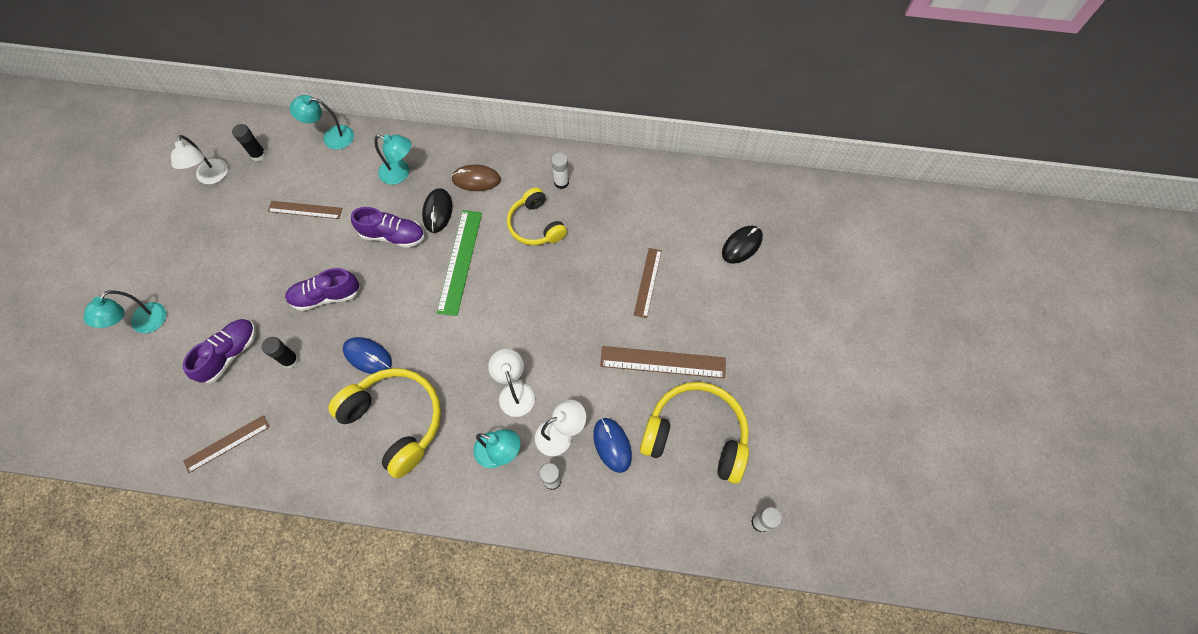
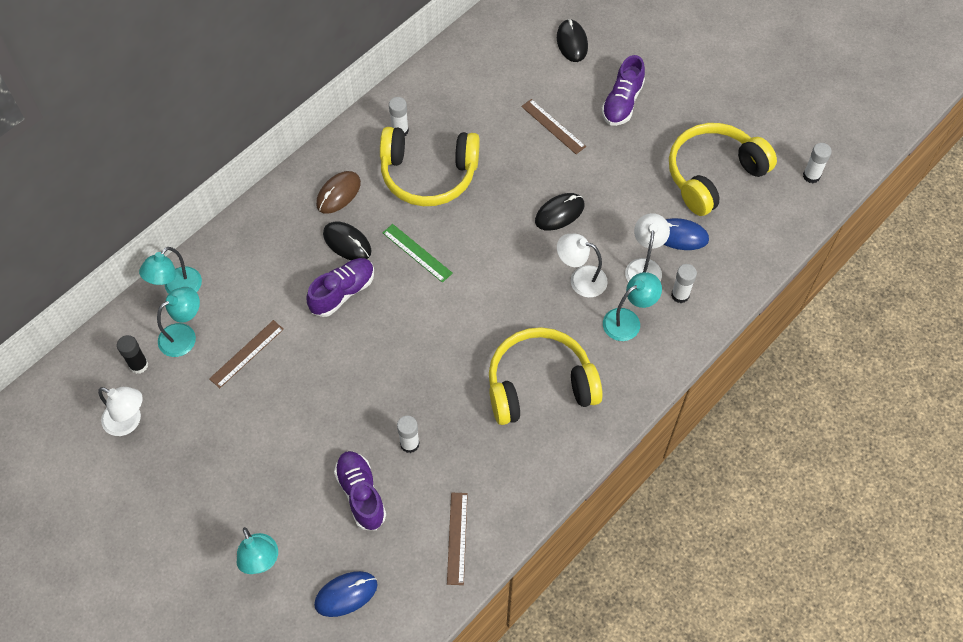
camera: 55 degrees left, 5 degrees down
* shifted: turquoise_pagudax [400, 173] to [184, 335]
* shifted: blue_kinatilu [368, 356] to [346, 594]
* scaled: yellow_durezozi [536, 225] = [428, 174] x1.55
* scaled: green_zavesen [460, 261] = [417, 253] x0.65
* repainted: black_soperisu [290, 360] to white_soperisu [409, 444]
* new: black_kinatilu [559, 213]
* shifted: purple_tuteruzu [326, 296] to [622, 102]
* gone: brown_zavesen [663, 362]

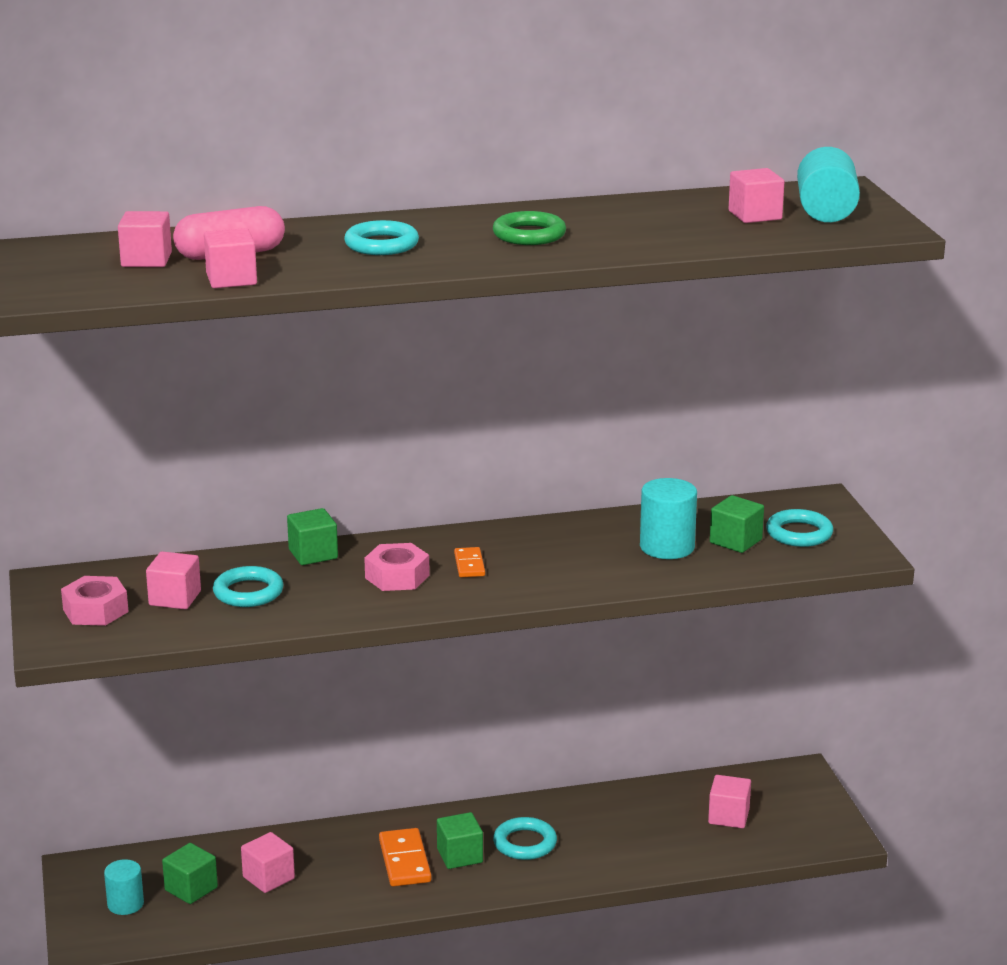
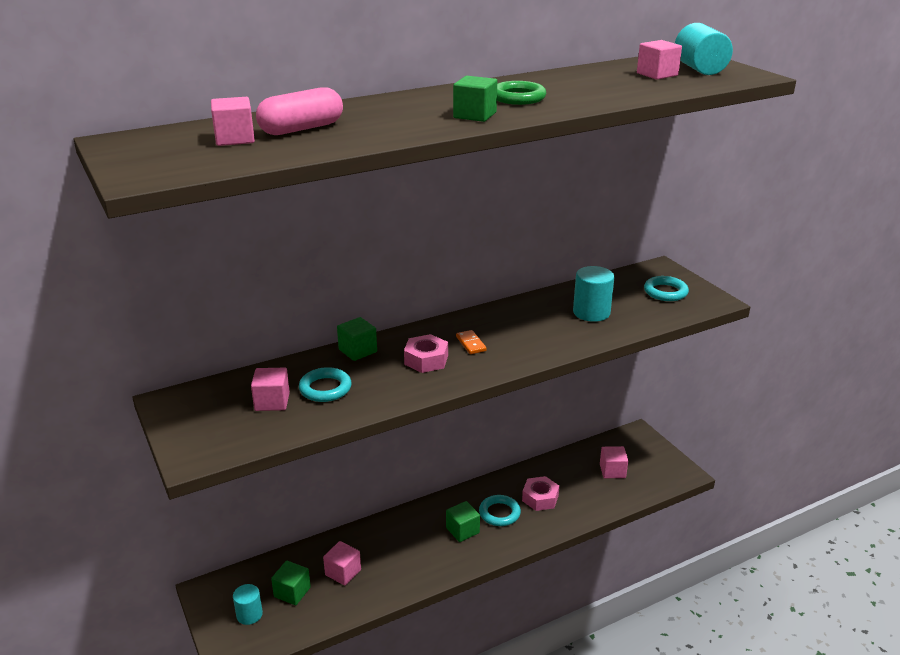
camera: 15 degrees left, 5 degrees up
* shifted: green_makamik [735, 541] to [475, 115]
* shifted: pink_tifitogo [95, 610] to [540, 498]
* gone: pink_makamik [231, 279]
* gone: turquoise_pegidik [381, 244]
* gone: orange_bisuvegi [404, 861]

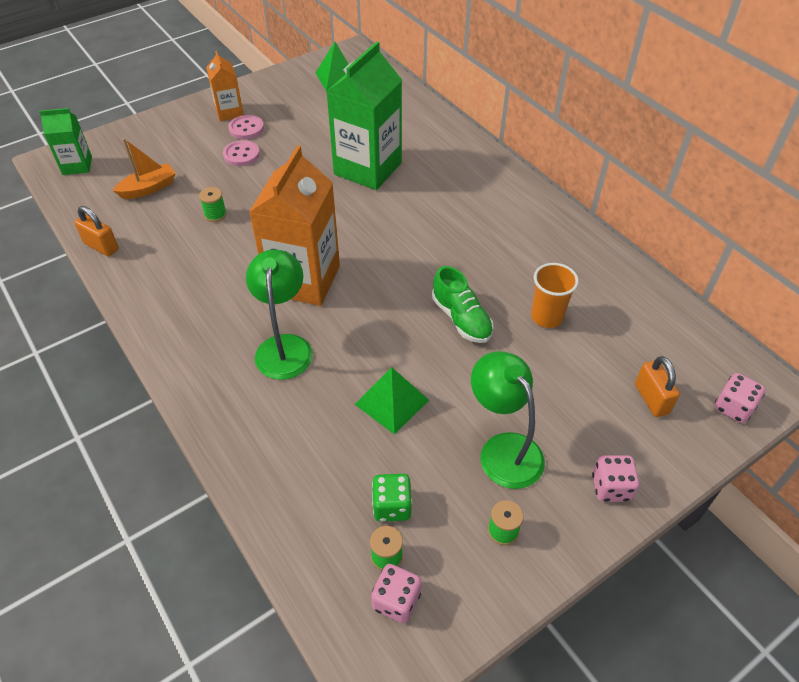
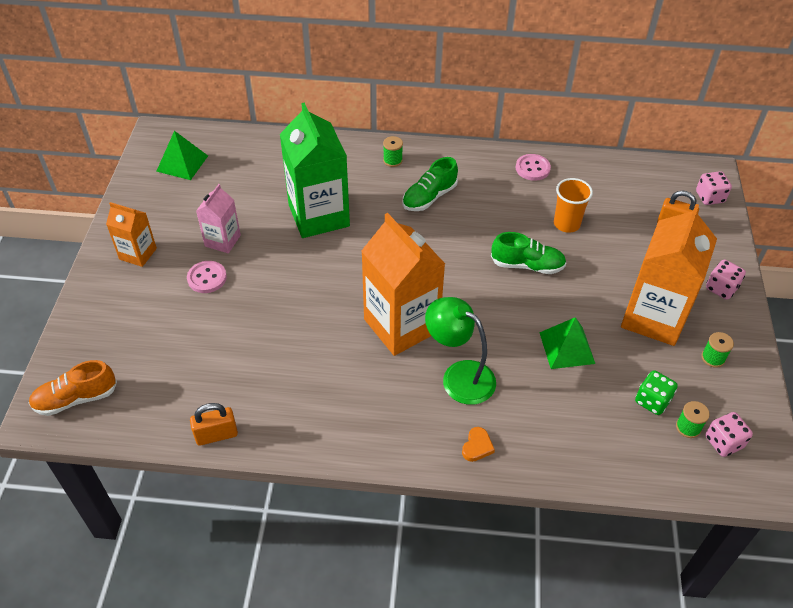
camera: 50 degrees left, 0 degrees up
* swapped: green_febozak [77, 165] to orange_tuteruzu [76, 398]
* new: pink_febozak [222, 241]
* shifted: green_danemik [215, 215] to [392, 160]
* new: green_tuteruzu [429, 197]
* new: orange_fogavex [477, 446]
* shifted: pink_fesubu [246, 128] to [532, 168]
* swapped: green_pagudax [503, 449] to orange_febozak [654, 317]
* gone: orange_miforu [148, 188]

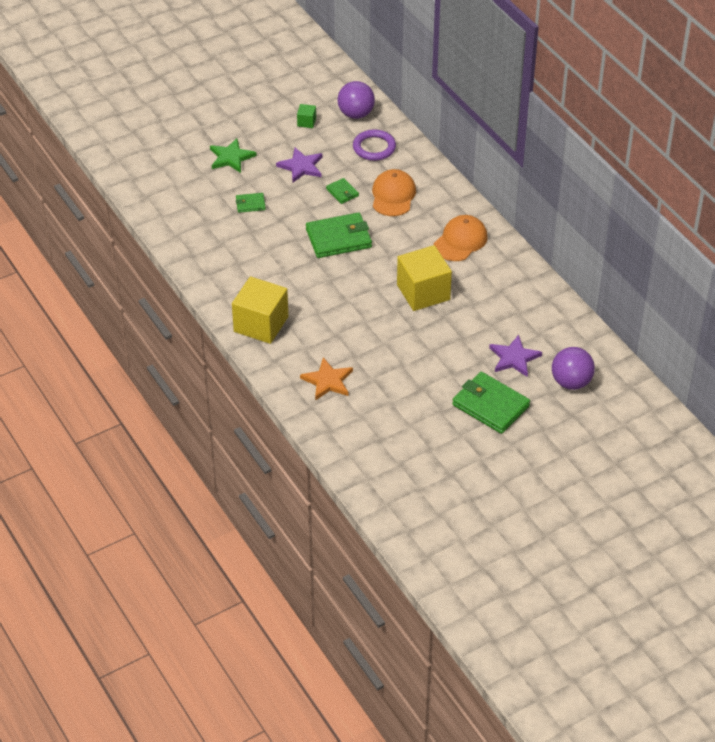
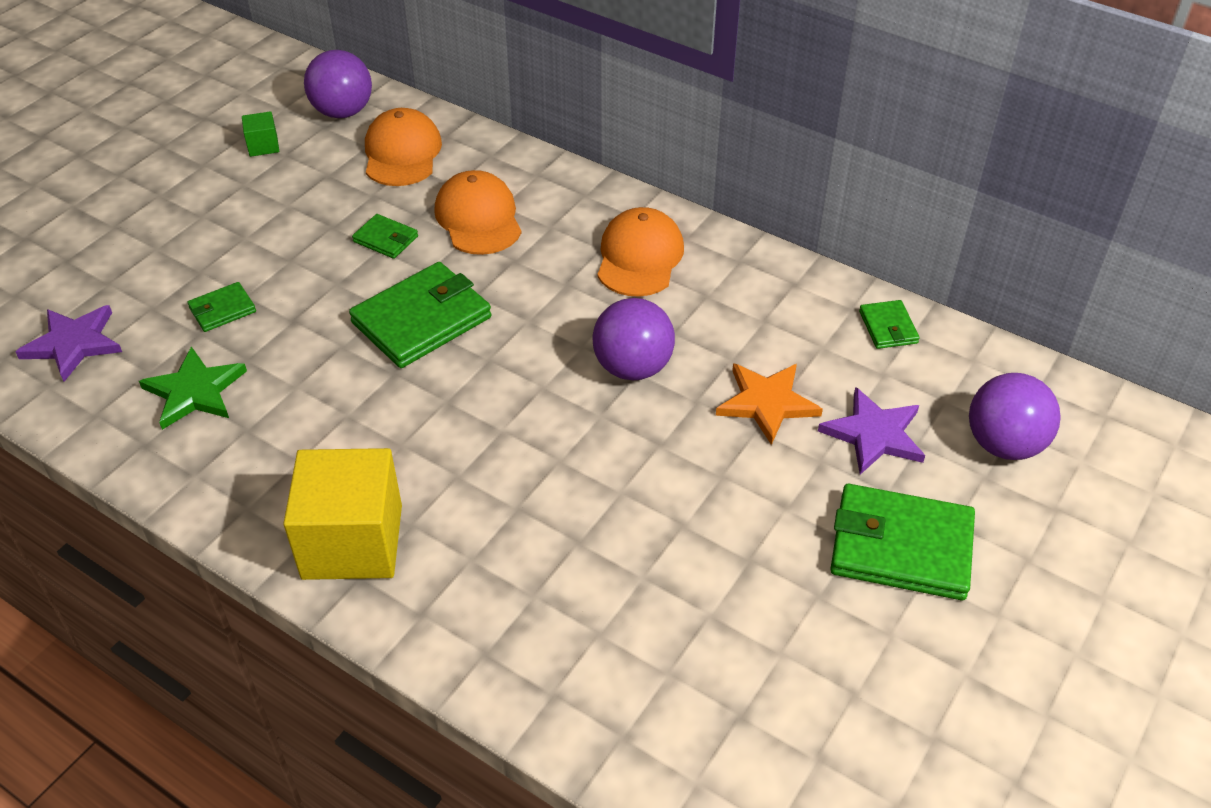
camera: 25 degrees left, 0 degrees up
* shifted: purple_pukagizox [301, 167] to [73, 344]
* shifted: green_pukagizox [231, 157] to [194, 391]
* swapped: purple_pegidik [374, 148] to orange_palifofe [402, 153]
* swapped: yellow_makamik [423, 292] to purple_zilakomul [633, 367]
* shifted: orange_pukagizox [327, 381] to [767, 403]
* new: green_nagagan [888, 327]

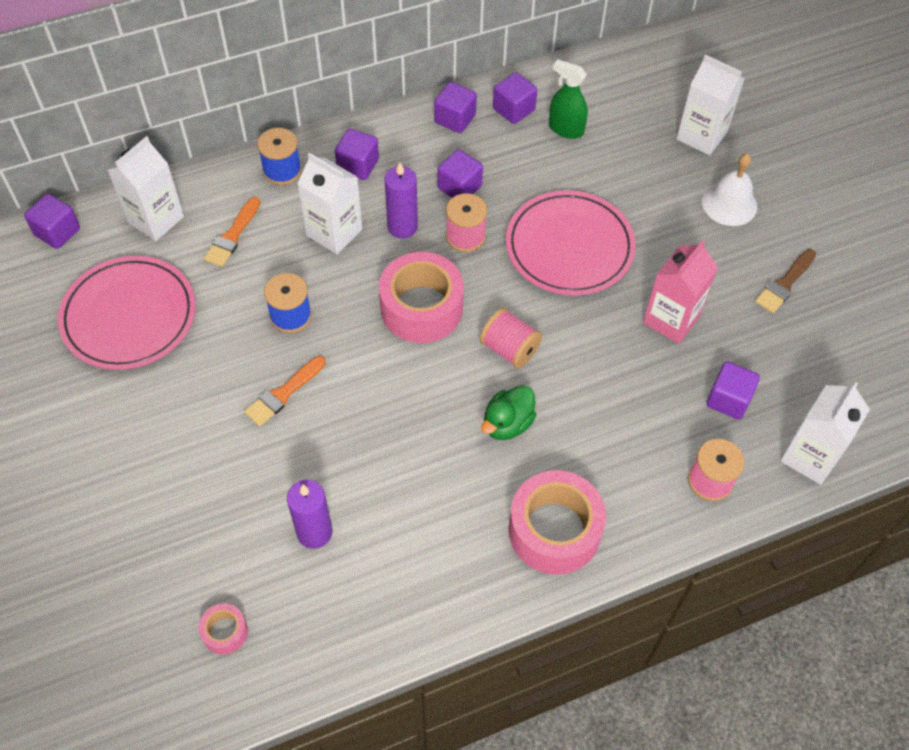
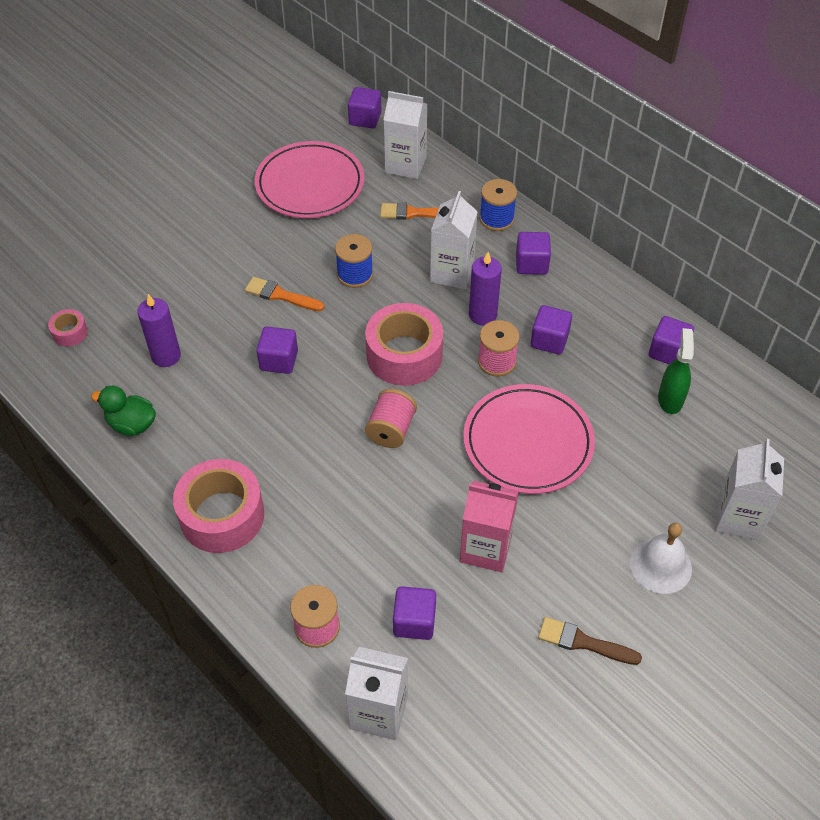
camera: 70 degrees right, 5 degrees down
* shifted: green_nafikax [507, 424] to [132, 424]
* shifted: purple_makamik [455, 119] to [279, 360]

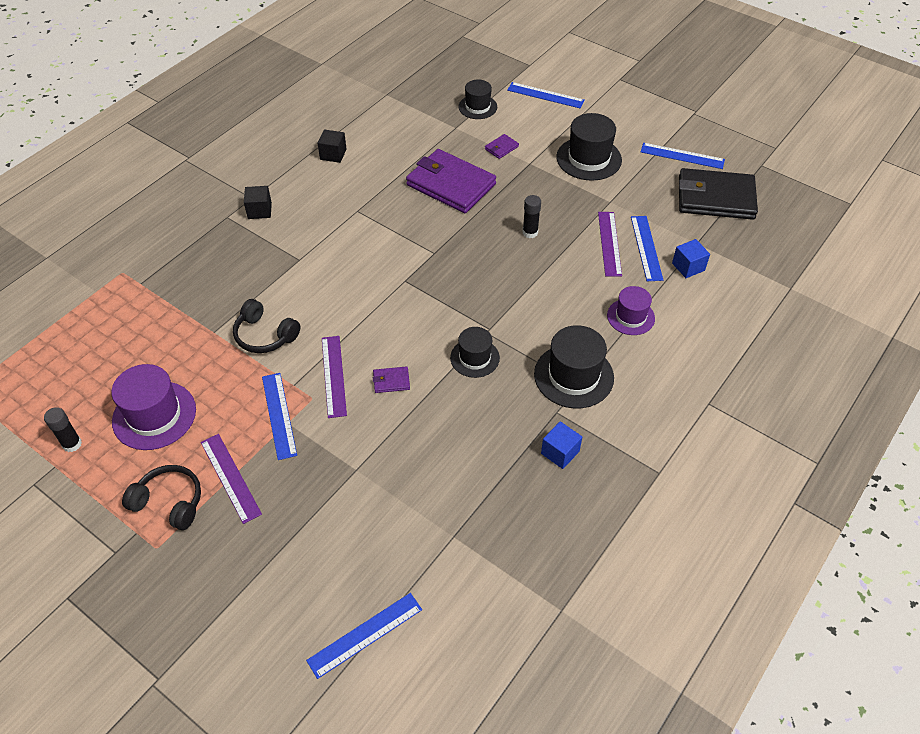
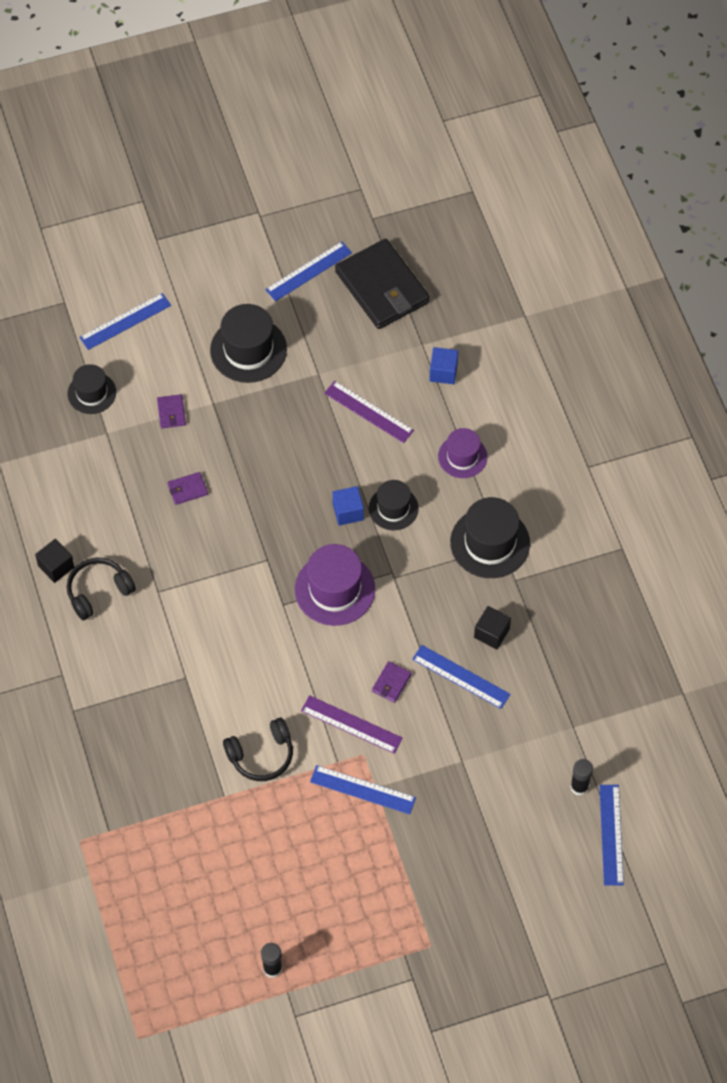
camera: 55 degrees left, 10 degrees up
* shifted: black_durezozi [169, 502] to [98, 592]
* scaled: purple_nagagan [451, 184] = [187, 489] x0.40
* shifted: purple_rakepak [154, 415] to [335, 589]
* shifted: blue_makamik [560, 452] to [348, 512]
* rotated: black_nagagan [715, 198] = [382, 287] 75 degrees counterclockwise
* shifted: black_rakepak [475, 358] to [393, 508]
* shifted: blue_zavesen [646, 248] to [461, 676]
* shifted: black_makamik [259, 211] to [491, 633]
* shifted: black_soperisu [530, 232] to [579, 787]
* gone: purple_zavesen [230, 477]

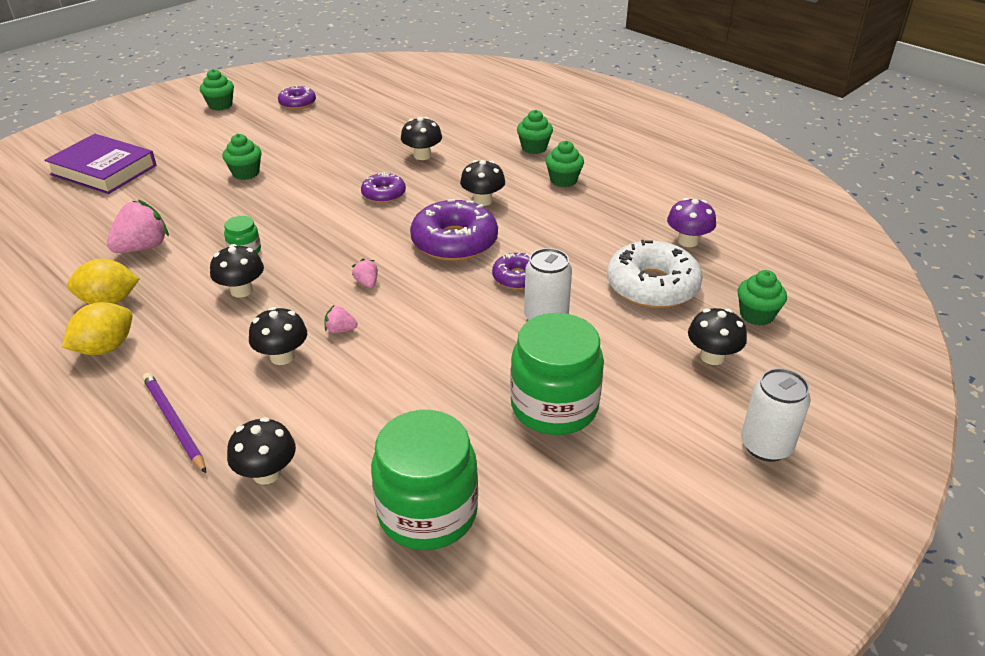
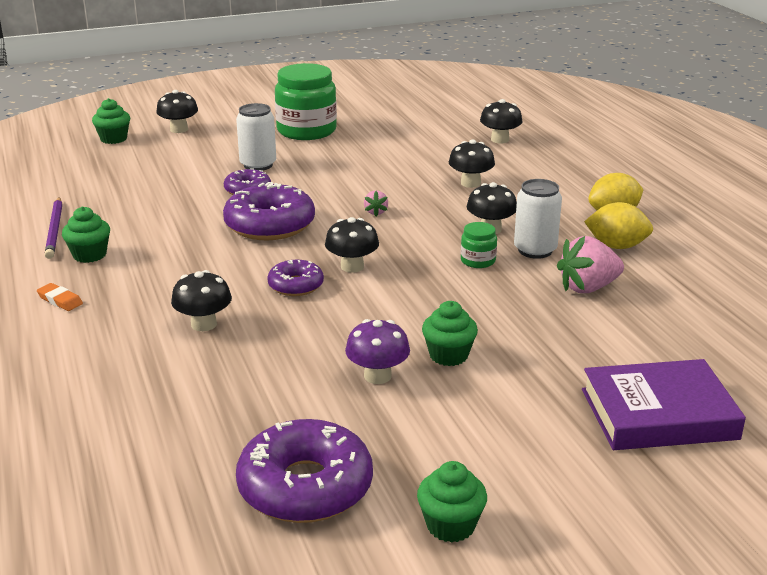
camera: 155 degrees left, 10 degrees down
* swapped: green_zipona [534, 148] to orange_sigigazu [60, 300]
* shifted: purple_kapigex [174, 423] to [55, 230]
* scaled: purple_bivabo [297, 103] = [305, 487] x1.81
* shifted: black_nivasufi [482, 201] to [352, 267]
* shifted: purple_nivasufi [688, 241] to [377, 376]
* shifted: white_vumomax [766, 446] to [535, 250]
* rotated: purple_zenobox [103, 170] = [658, 414] 60 degrees counterclockwise
* gone: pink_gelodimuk [340, 330]
* gone: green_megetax [427, 512]
* gone: white_bivabo [652, 286]

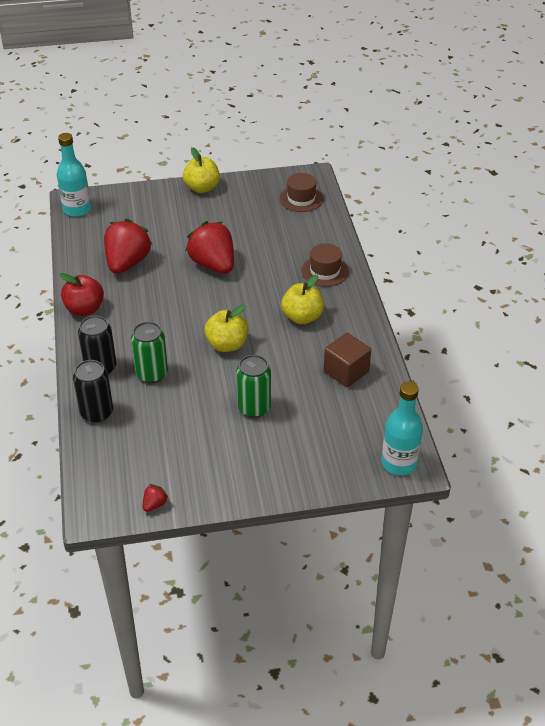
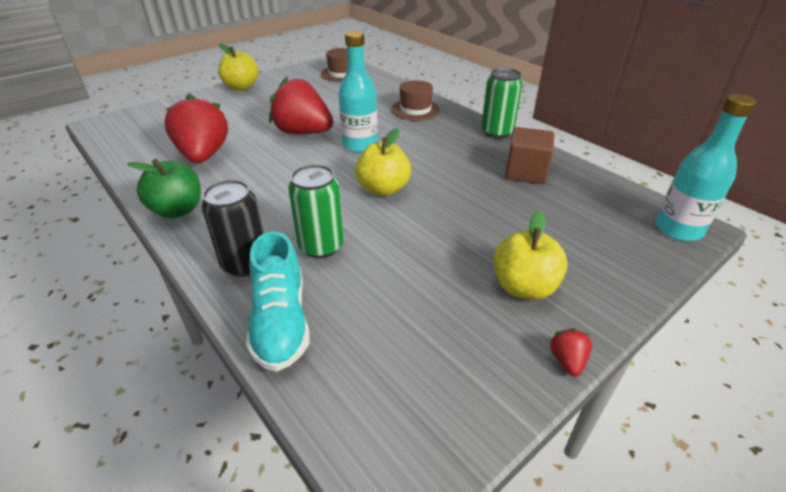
camera: 30 degrees left, 5 degrees down
* repainted: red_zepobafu [84, 309] to green_zepobafu [178, 210]
* swapped: black_vumomax [96, 413] to turquoise_tuteruzu [281, 321]
* shifted: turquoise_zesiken [77, 209] to [360, 145]
* shifted: green_vumomax [254, 407] to [497, 132]
* shifted: yellow_zepobafu [302, 317] to [523, 287]
* shifted: red_gelodimuk [154, 504] to [567, 361]

